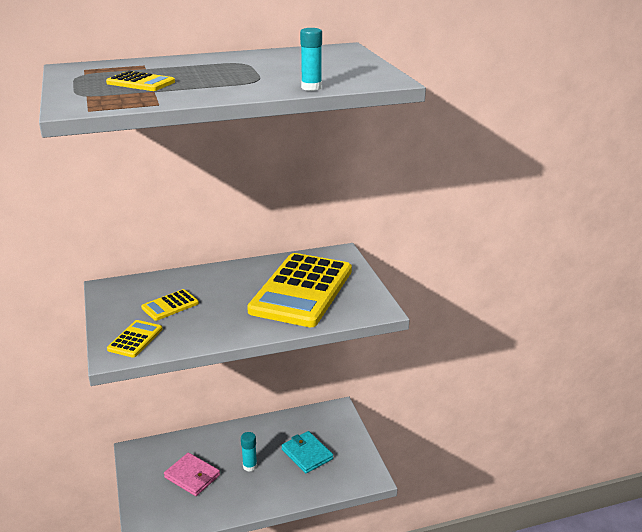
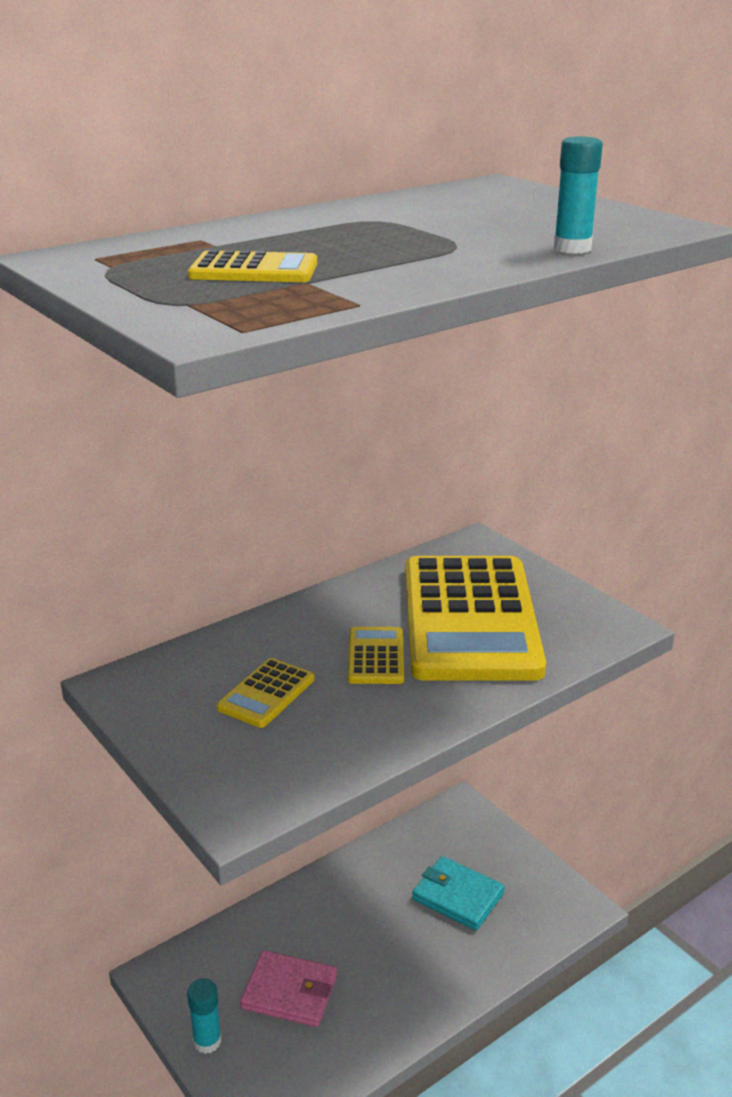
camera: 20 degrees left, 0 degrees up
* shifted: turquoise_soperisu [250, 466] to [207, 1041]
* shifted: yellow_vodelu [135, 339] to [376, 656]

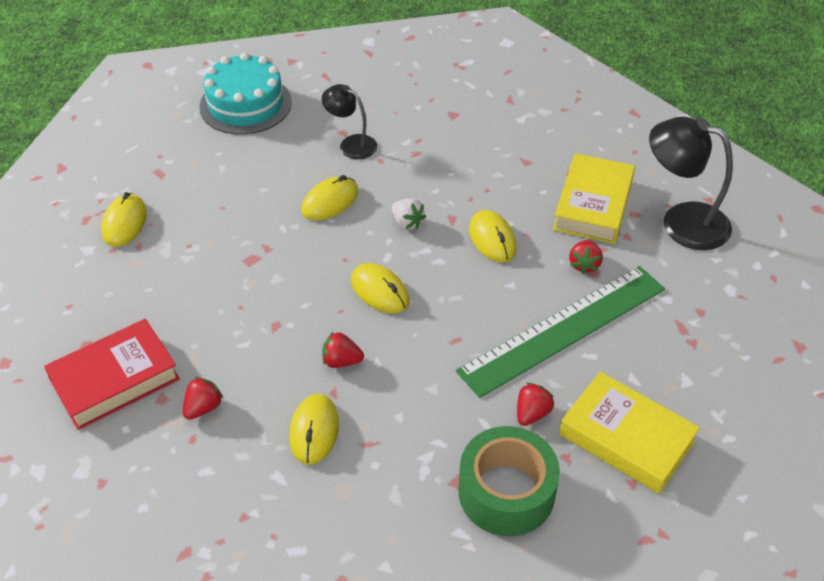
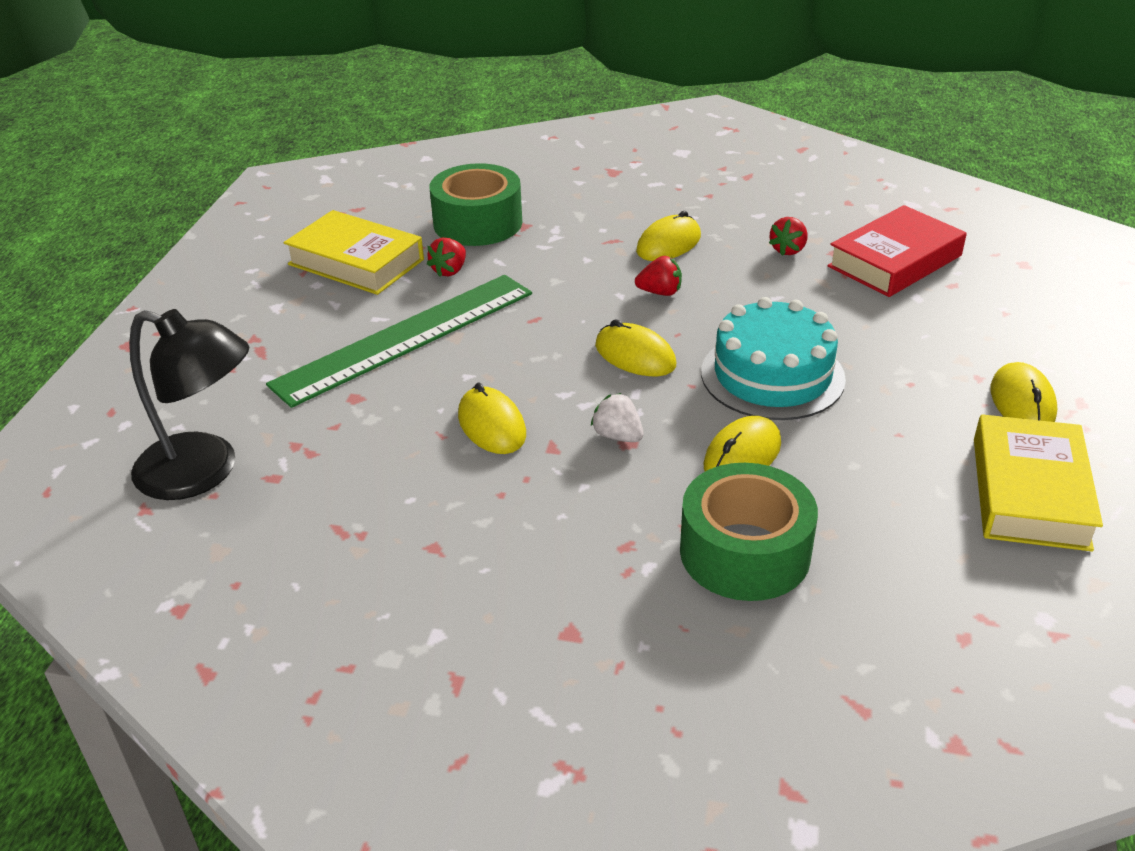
camera: 175 degrees right, 10 degrees down
* rotated: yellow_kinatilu [314, 431] = [668, 244] 45 degrees clockwise
* swapped: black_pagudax [351, 144] to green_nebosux [744, 552]
* shifted: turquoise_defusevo [245, 104] to [772, 375]
* shifted: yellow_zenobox [593, 205] to [1029, 492]
* gone: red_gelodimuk [584, 264]

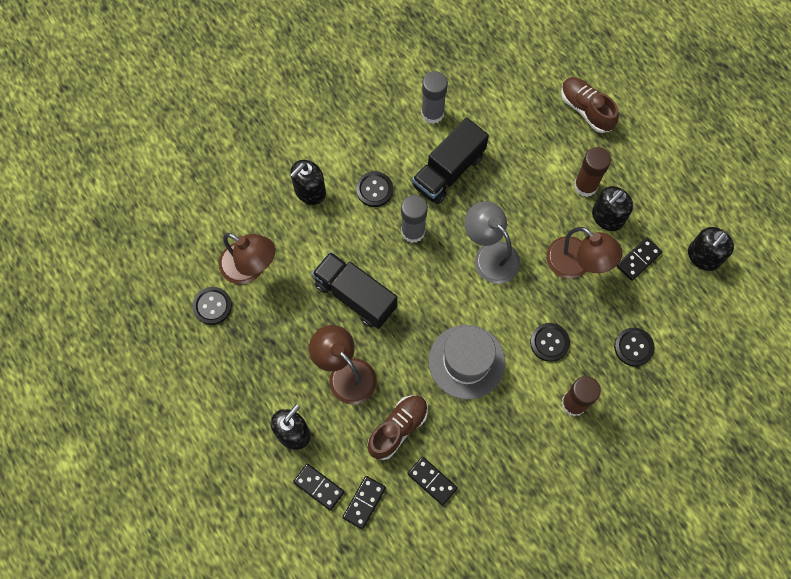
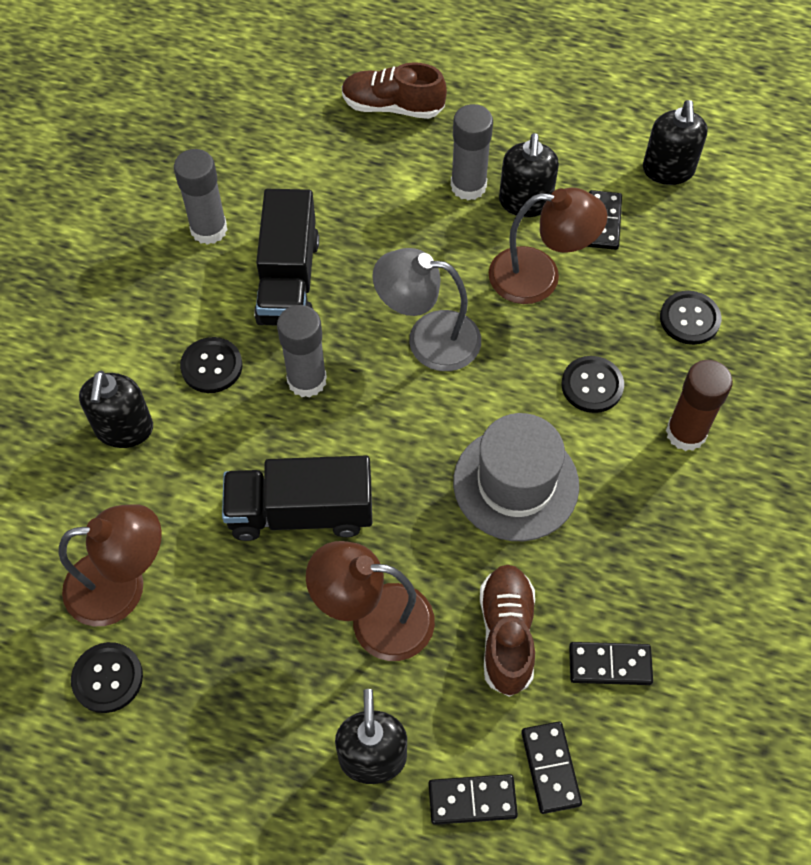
camera: 40 degrees left, 10 degrees down
* repainted: brown_soperisu [585, 186] to grey_soperisu [468, 186]

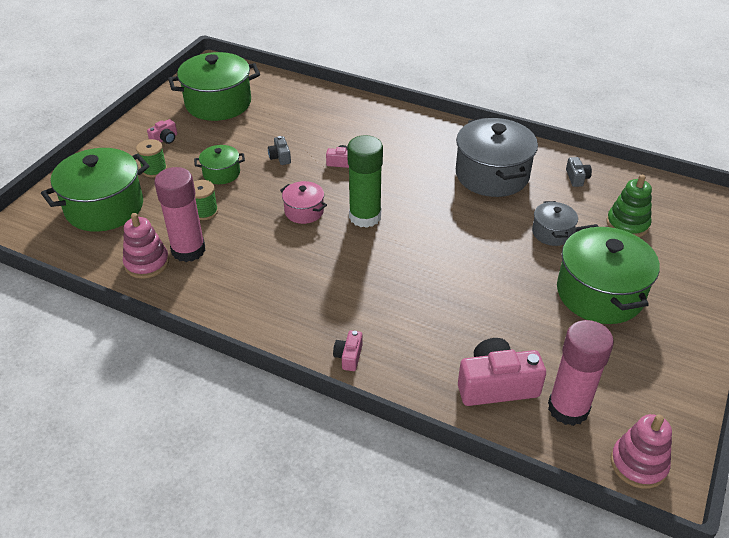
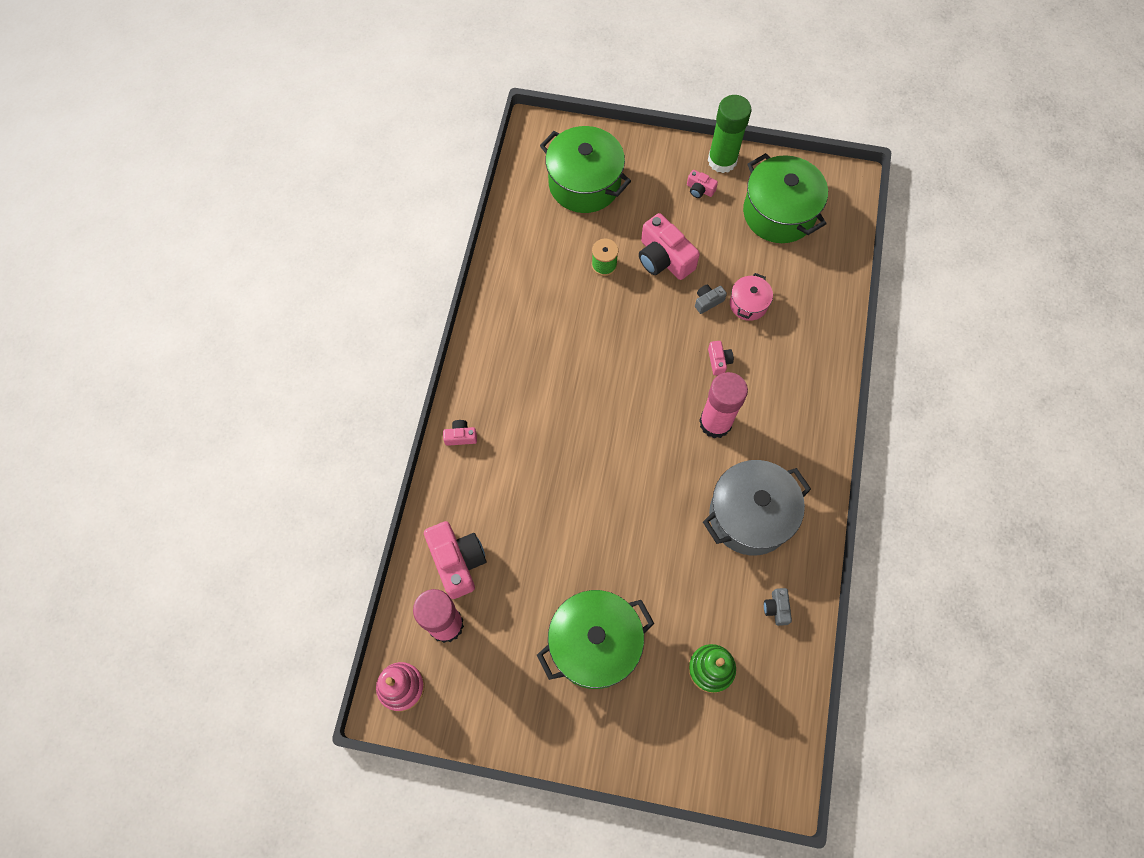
camera: 75 degrees right, 25 degrees up
* swapped: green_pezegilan [221, 173] to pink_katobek [664, 258]
* shifted: pink_soperisu [188, 250] to [715, 423]
* shifted: green_soperisu [365, 217] to [722, 160]
* shifted: pink_pezegilan [304, 211] to [748, 304]
* rotated: grey_katobek [576, 178] = [776, 608] 105 degrees clockwise
* gone: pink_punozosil [147, 263]
* gone: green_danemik [154, 170]
* gone: grey_pezegilan [552, 233]

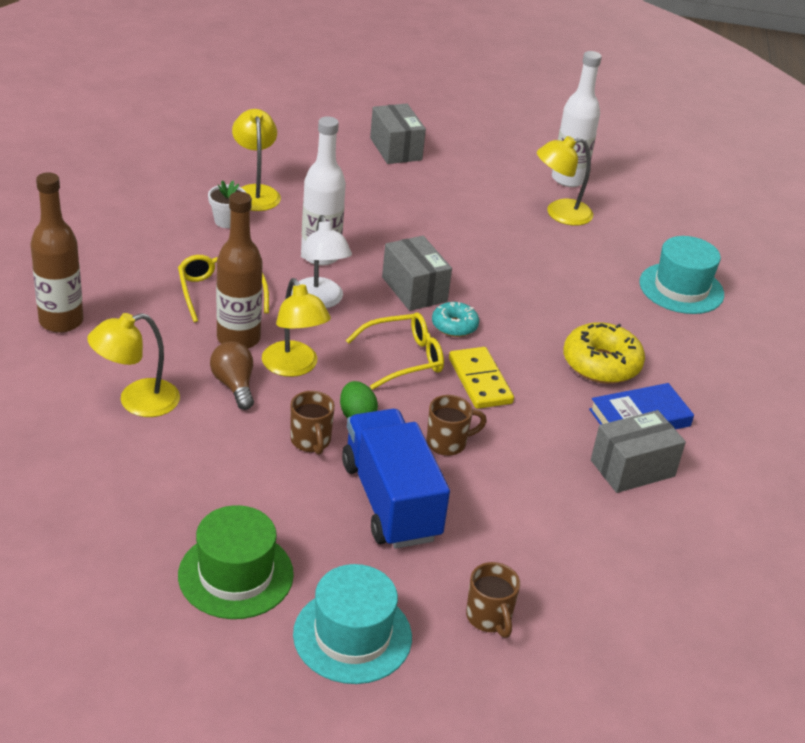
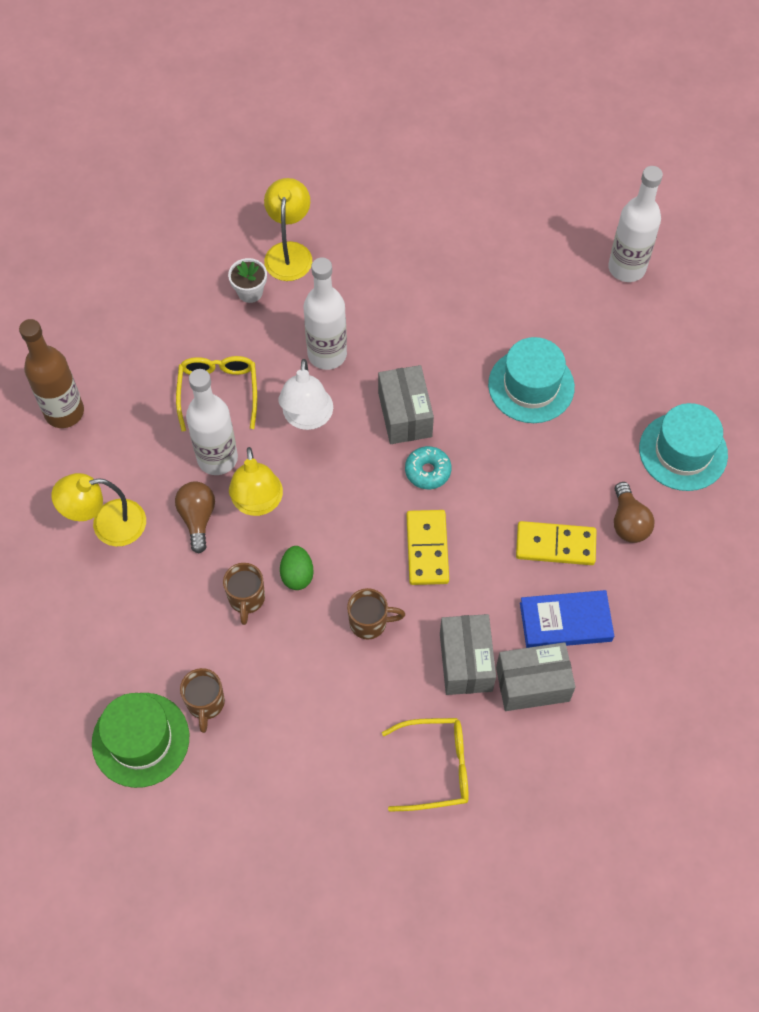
camera: 20 degrees right, 25 degrees up
* shifted: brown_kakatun [489, 618] to [205, 704]
* repainted: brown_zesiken [238, 339] to white_zesiken [217, 458]
* shifted: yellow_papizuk [403, 358] to [435, 767]
* shifted: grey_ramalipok [395, 149] to [465, 662]
* shifted: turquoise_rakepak [352, 635] to [531, 386]
* swapped: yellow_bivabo [601, 364] to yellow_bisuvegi [555, 545]
* new: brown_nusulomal [628, 522]
* gone: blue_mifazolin [391, 501]
* gone: yellow_pagudax [560, 214]

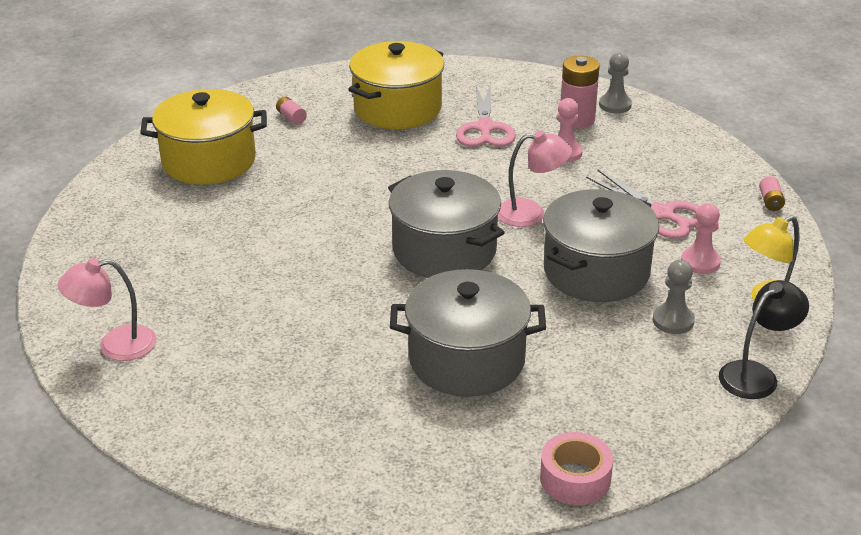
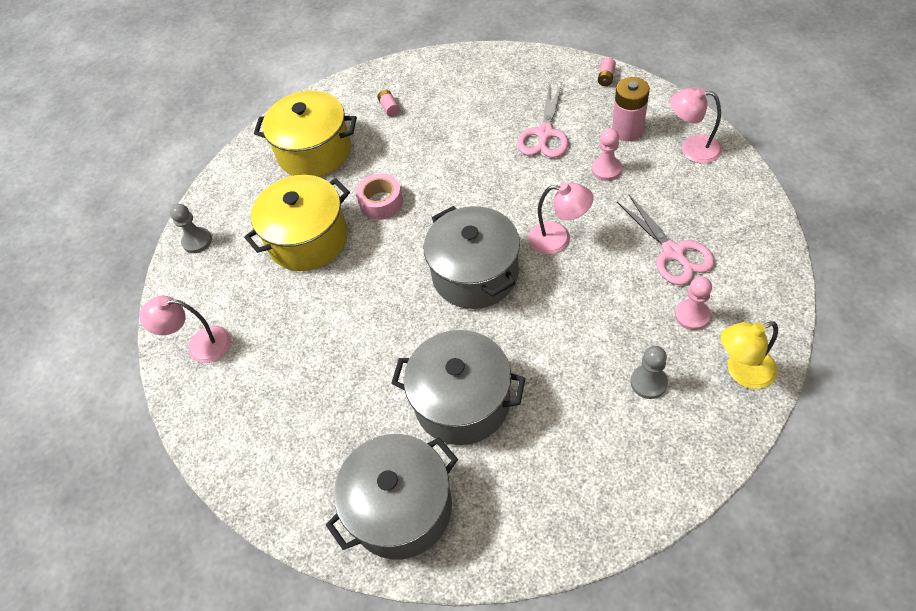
camera: 20 degrees right, 20 degrees up
* shifted: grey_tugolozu [615, 105] to [197, 241]
* shifted: yellow_pezegilan [397, 108] to [308, 239]
* shifted: grey_pezegilan [596, 271] to [401, 508]
* shifted: pink_nebosux [575, 478] to [381, 202]
* shifted: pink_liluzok [770, 201] to [606, 77]
* new: pink_pagudax [692, 148]
* gone: black_pagudax [756, 374]

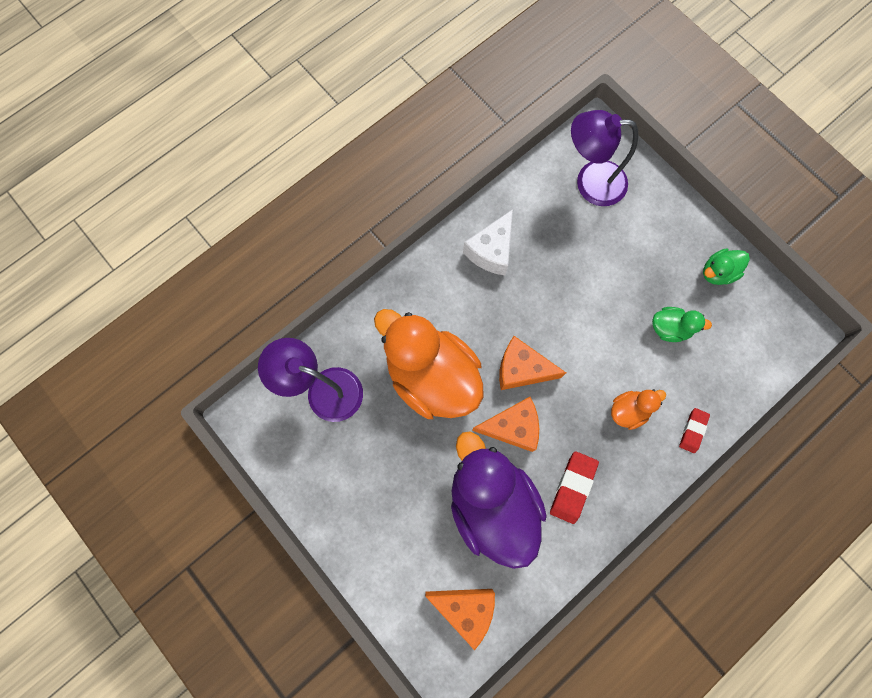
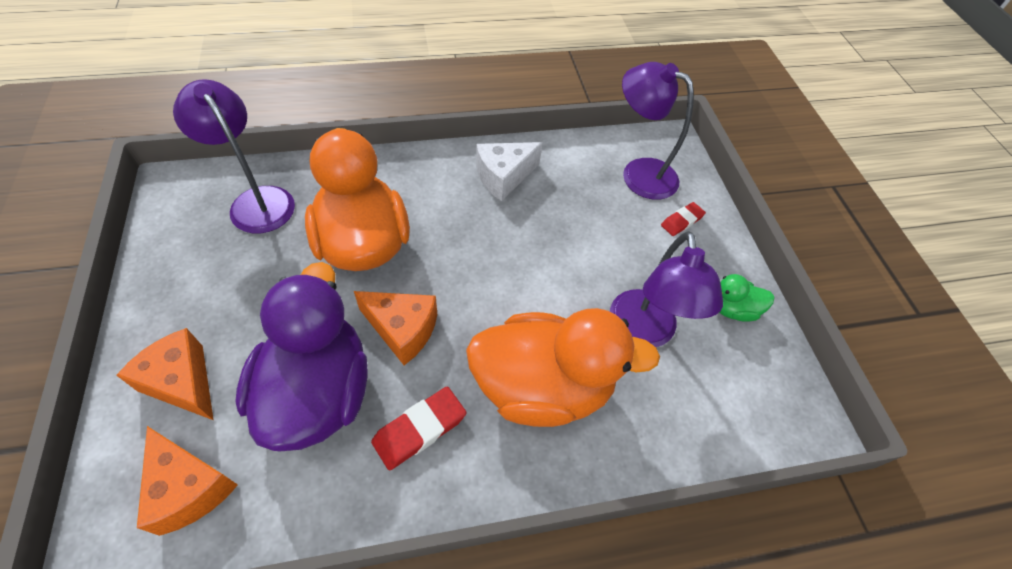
camera: 25 degrees right, 20 degrees down
* shifted: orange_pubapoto [521, 369] to [182, 382]
* scaled: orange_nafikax [628, 410] = [542, 386] x2.27
* swapped: green_nafikax [670, 328] to purple_pagudax [644, 332]
* shifted: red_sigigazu [693, 431] to [682, 221]

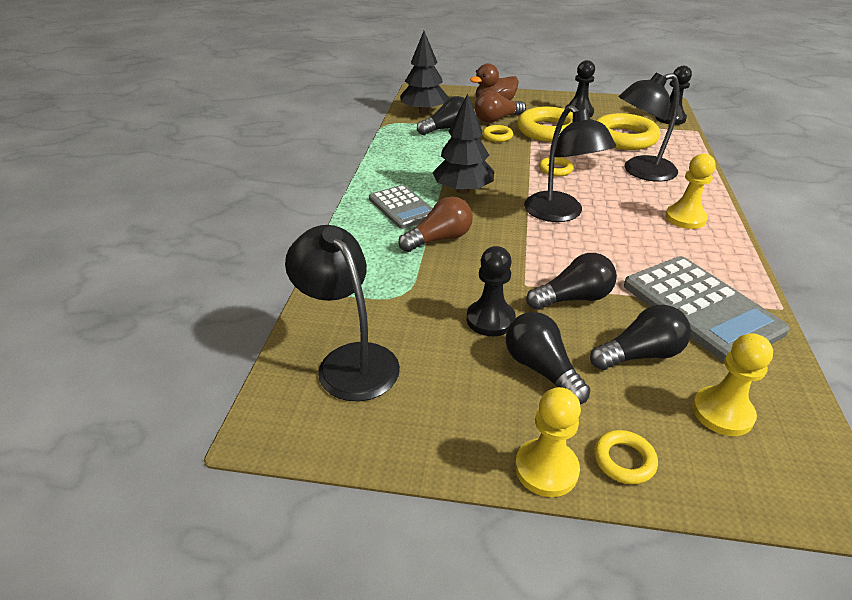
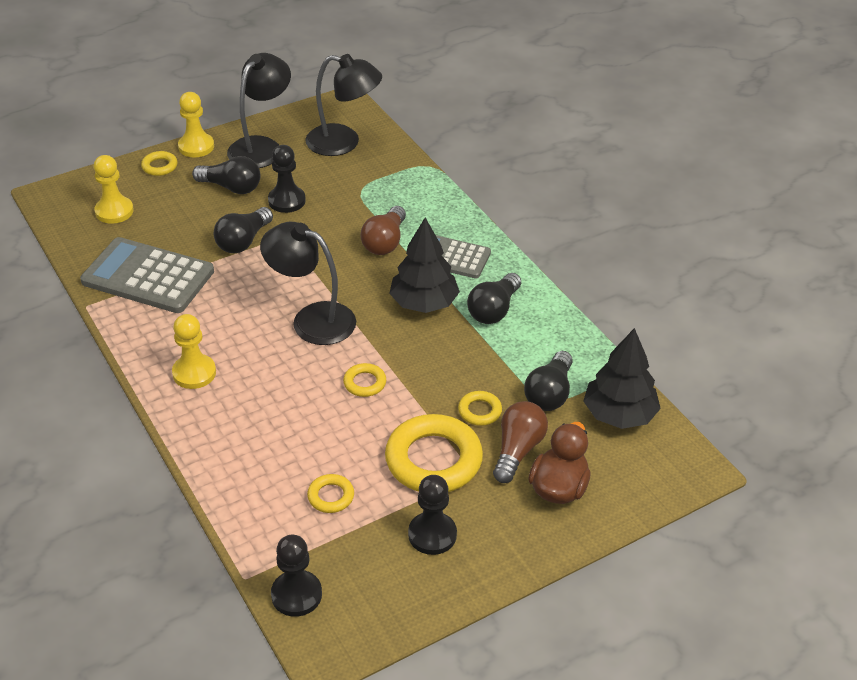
camera: 140 degrees right, 5 degrees up
* shifted: black_pagudax [640, 171] to [261, 147]
* scaled: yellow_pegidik [624, 138] = [331, 496] x0.47
* shifted: black_nusulomal [640, 355] to [493, 310]

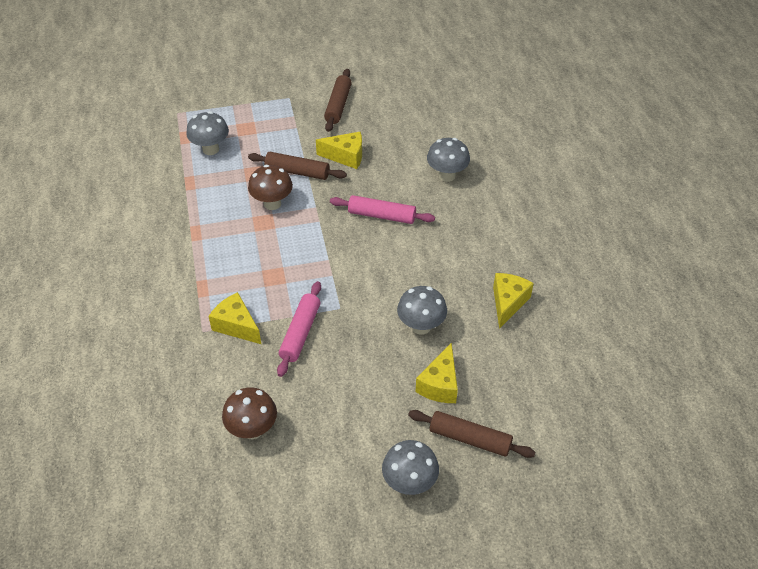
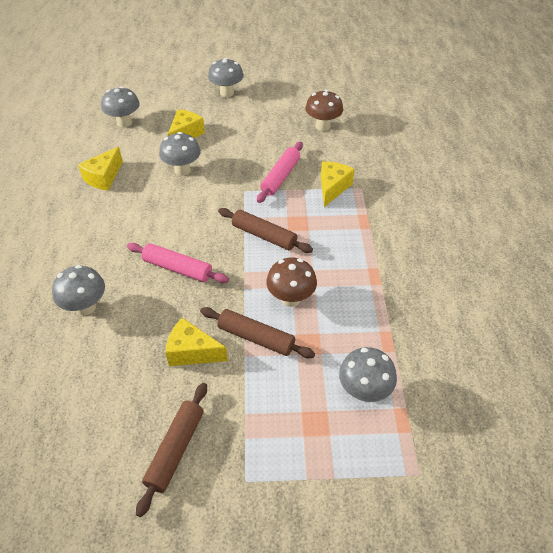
camera: 170 degrees left, 0 degrees up
* new: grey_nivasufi [124, 123]
* shifted: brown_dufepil [470, 439] to [264, 236]
* rotated: yellow_pubapoto [236, 326] = [332, 188] 120 degrees counterclockwise

